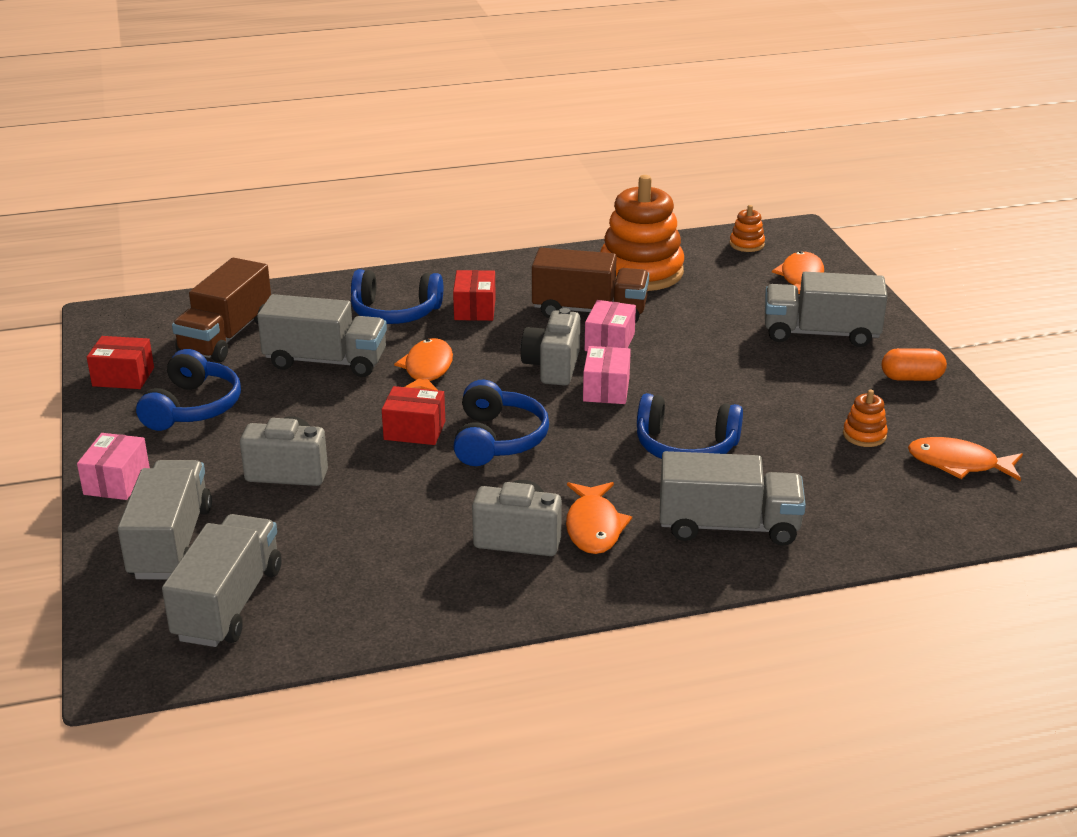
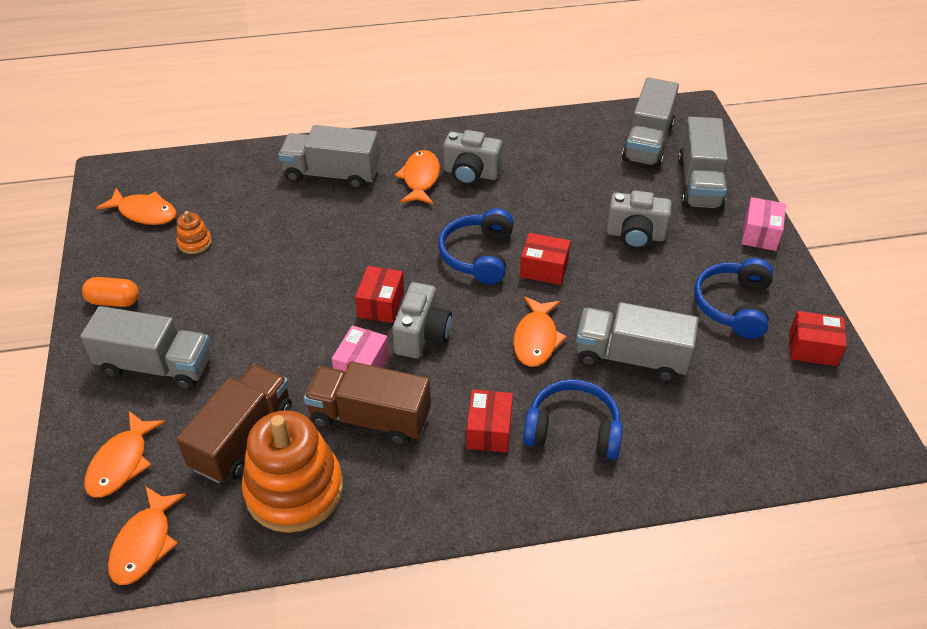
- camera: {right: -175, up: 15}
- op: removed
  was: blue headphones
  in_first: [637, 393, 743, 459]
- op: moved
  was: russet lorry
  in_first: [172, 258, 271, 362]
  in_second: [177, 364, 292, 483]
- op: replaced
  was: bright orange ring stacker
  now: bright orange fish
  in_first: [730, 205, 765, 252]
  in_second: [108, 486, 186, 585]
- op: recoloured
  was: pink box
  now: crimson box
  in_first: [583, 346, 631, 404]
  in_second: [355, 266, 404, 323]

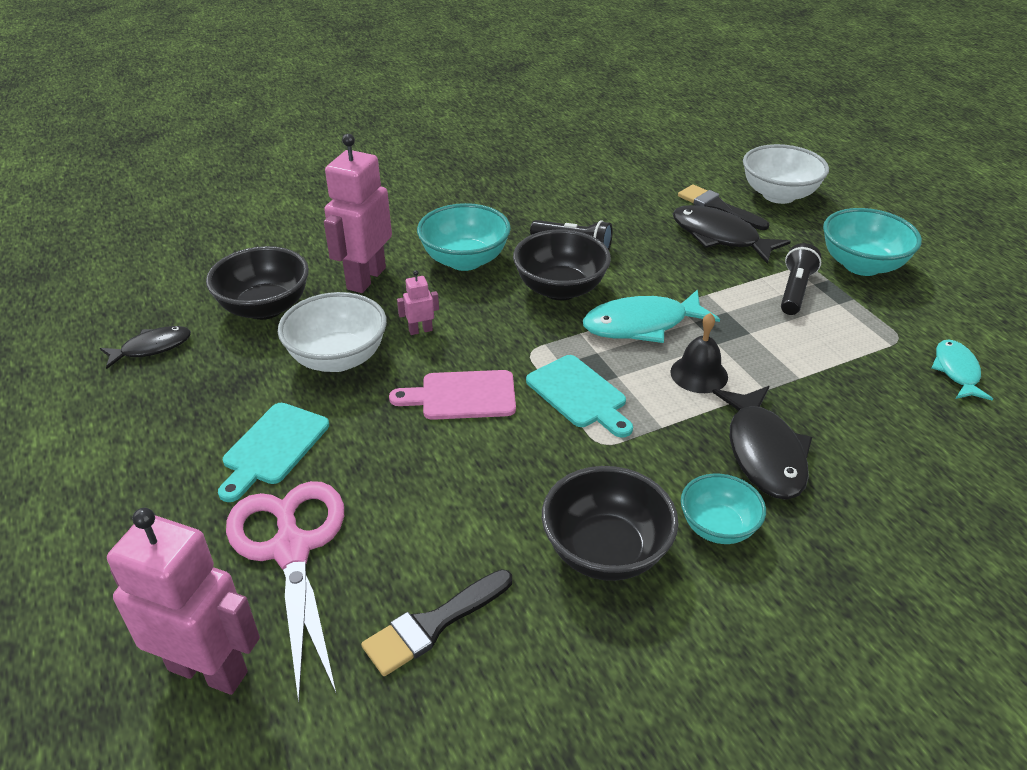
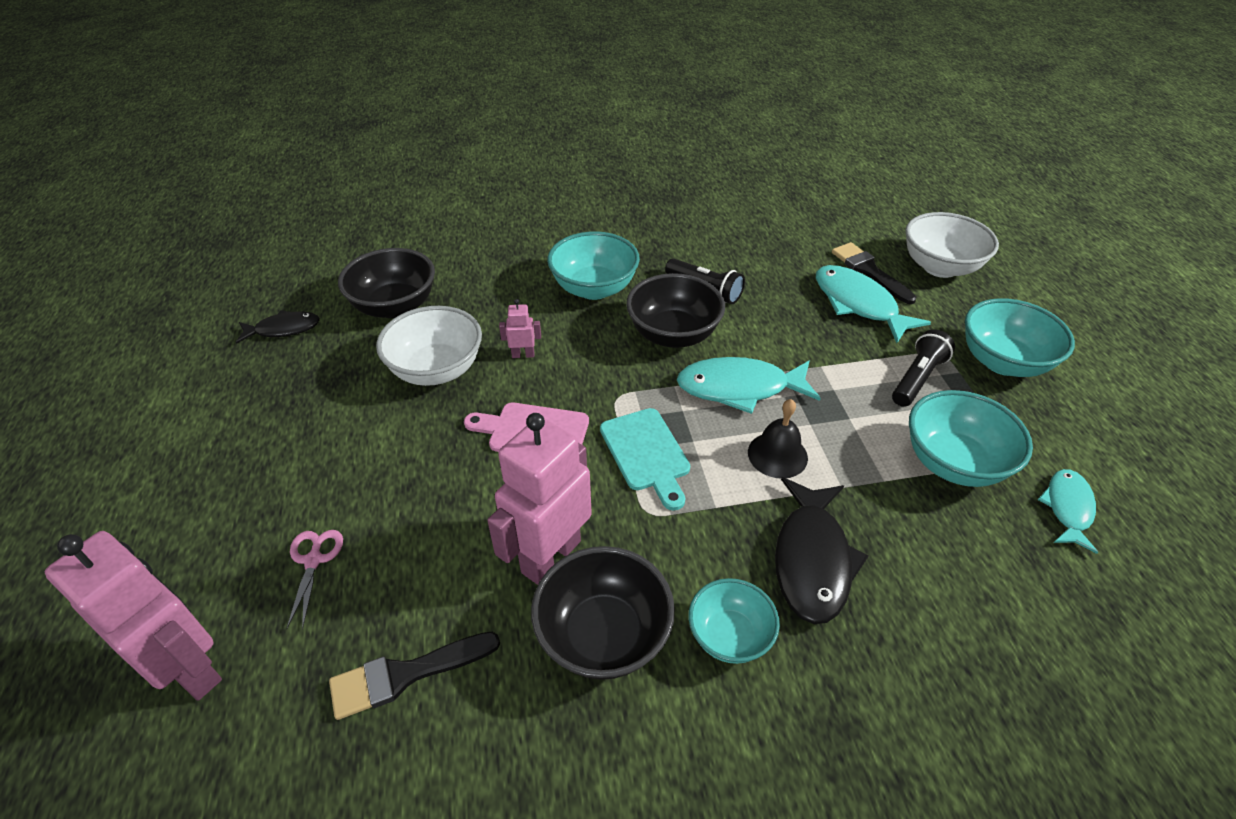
- camera: {right: 15, up: 5}
- op: removed
  was: teal chopping board
  in_first: [218, 403, 329, 502]
- op: added
  now: teal deep dish
  in_second: [909, 390, 1033, 487]
- op: moved
  was: pink robot
  in_first: [324, 134, 392, 293]
  in_second: [487, 413, 592, 585]
- op: recoloured
  was: ebony fish
  now: teal fish
  in_first: [673, 205, 791, 264]
  in_second: [816, 265, 931, 343]
- op: resized
  was: pink pair of scissors
  in_first: [226, 481, 344, 702]
  in_second: [287, 530, 343, 630]
  ratio: 0.45

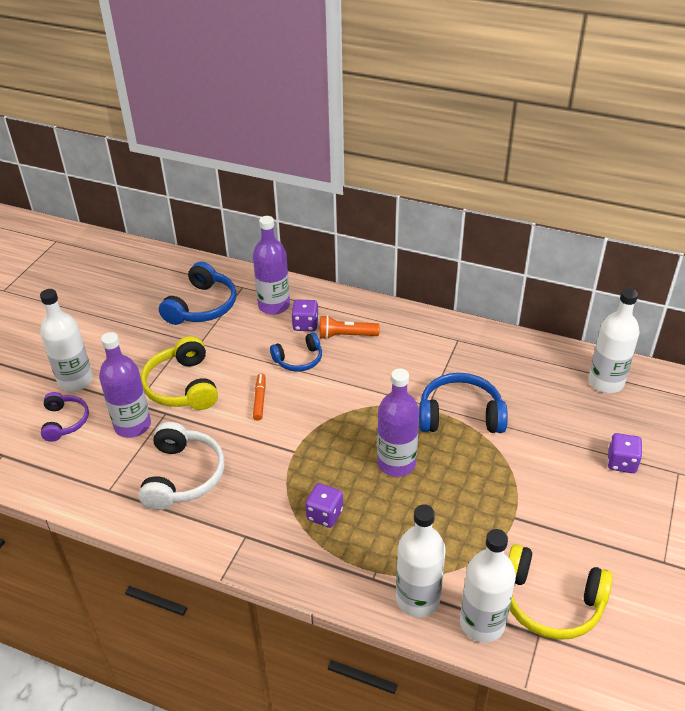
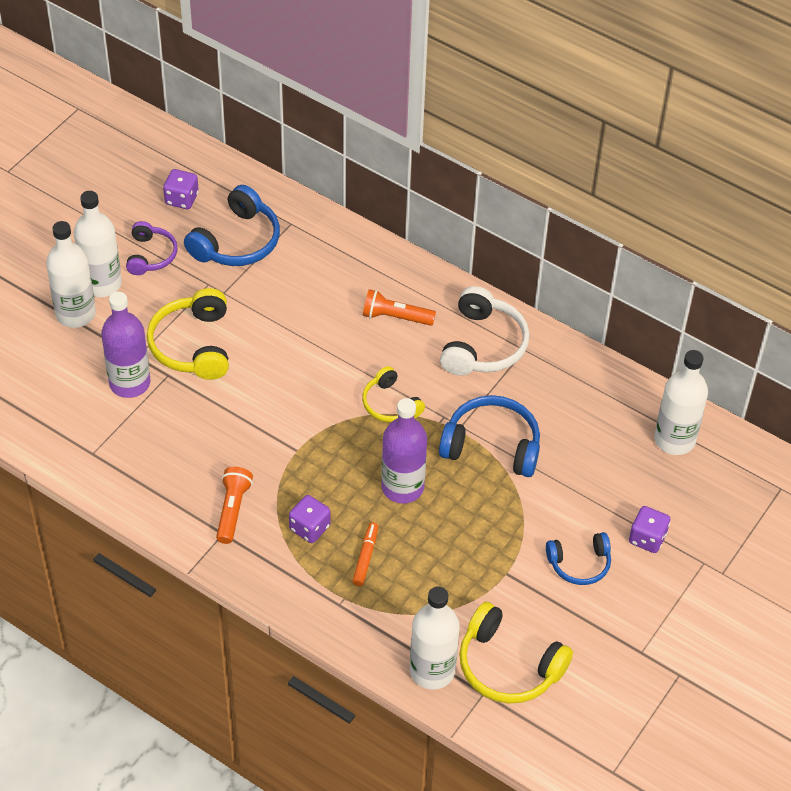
- camera: {right: 10, up: 10}
- op: removed
  was: purple flask
  in_first: [253, 216, 290, 315]
- op: added
  now: bright orange flashlight
  in_second: [216, 467, 253, 544]
- op: added
  now: golden headphones
  in_second: [362, 366, 425, 422]
- op: moved
  was: purple headphones
  in_first: [41, 392, 89, 442]
  in_second: [126, 221, 177, 275]
- op: moved
  was: pure white headphones
  in_first: [138, 422, 225, 510]
  in_second: [440, 286, 529, 376]
- op: moved
  was: bright orange marker pen
  in_first: [253, 373, 266, 421]
  in_second: [352, 522, 378, 586]
- op: moved
  was: blue headphones
  in_first: [270, 333, 322, 372]
  in_second: [546, 532, 611, 585]
- op: moved
  was: purple game die
  in_first: [291, 299, 319, 331]
  in_second: [163, 169, 199, 209]
- op: moved
  was: pure white flask
  in_first: [396, 504, 446, 617]
  in_second: [74, 191, 122, 297]

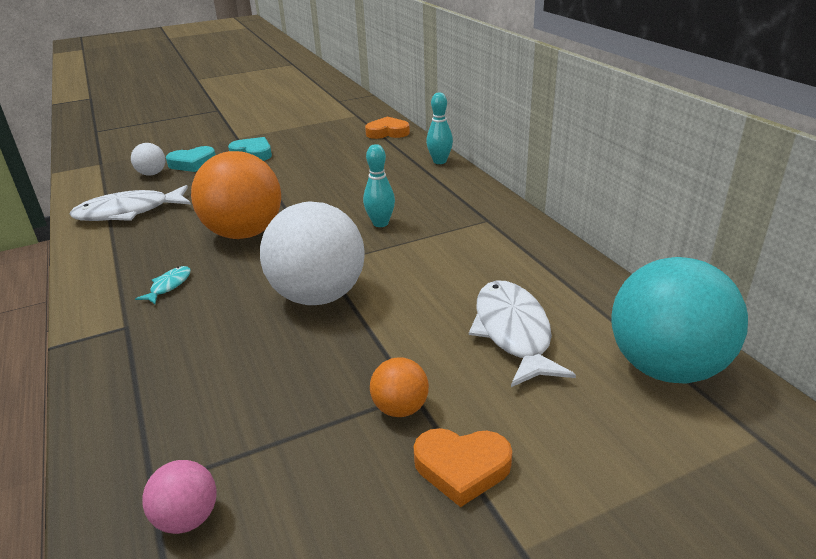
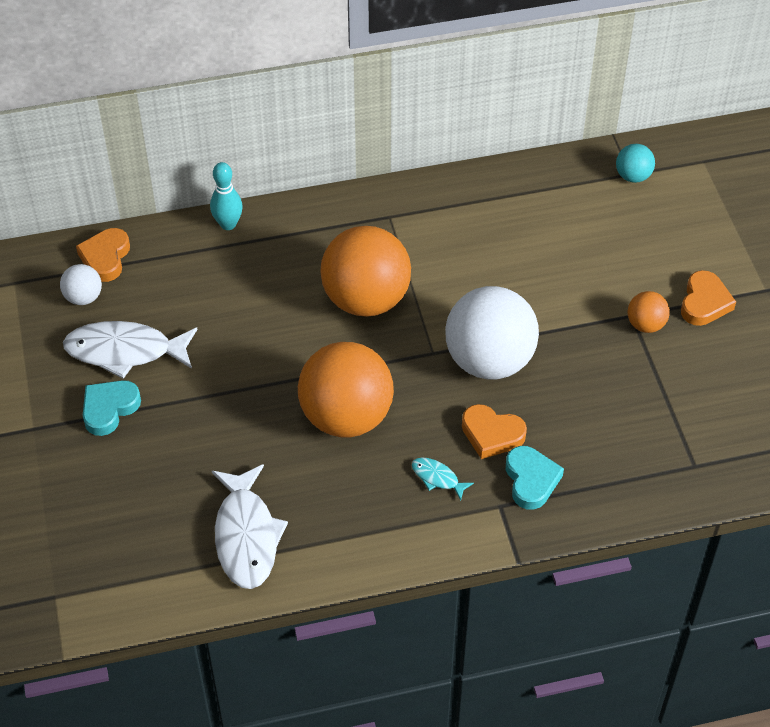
- camera: {right: -80, up: 20}
- op: removed
  was: pink play ball
  in_first: [142, 460, 216, 534]
- op: added
  now: bright orange heart shape
  in_second: [462, 404, 527, 459]
- op: moved
  was: pure white play ball
  in_first: [131, 143, 165, 176]
  in_second: [60, 264, 102, 305]
- op: moved
  was: teal heart shape
  in_first: [166, 146, 216, 172]
  in_second: [506, 446, 564, 510]
- op: moved
  was: pure white fish
  in_first: [469, 280, 576, 387]
  in_second: [63, 321, 197, 379]
- op: replaced
  was: teal tenpin
  now: bright orange play ball
  in_first: [363, 144, 395, 227]
  in_second: [320, 226, 411, 317]
- op: resized
  was: teal play ball
  in_first: [611, 257, 748, 384]
  in_second: [616, 144, 655, 183]
  ratio: 0.46

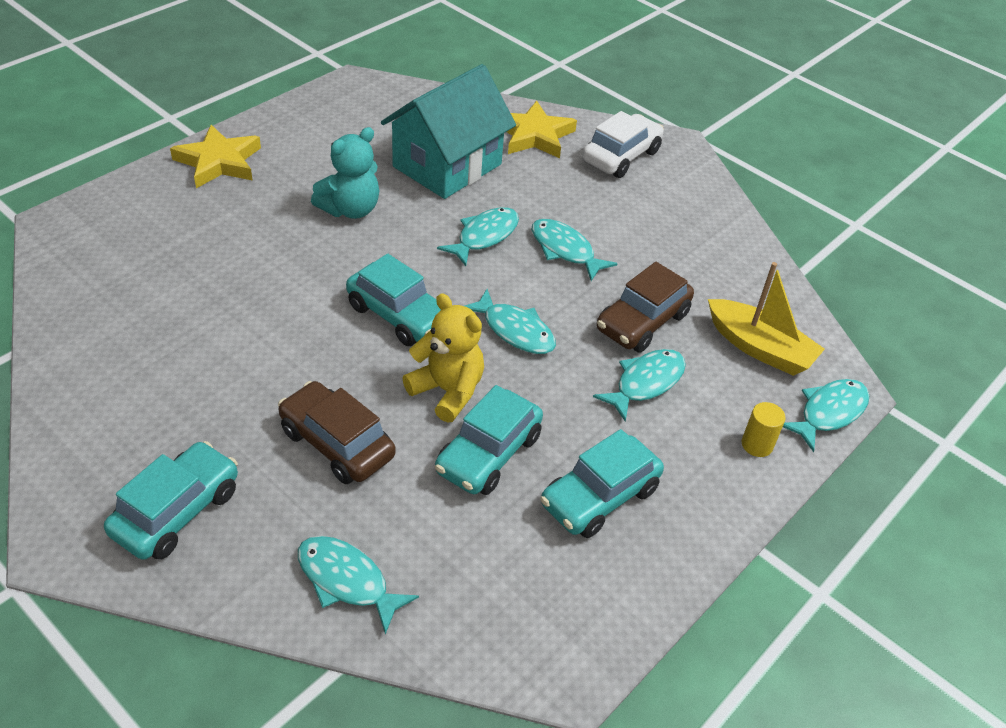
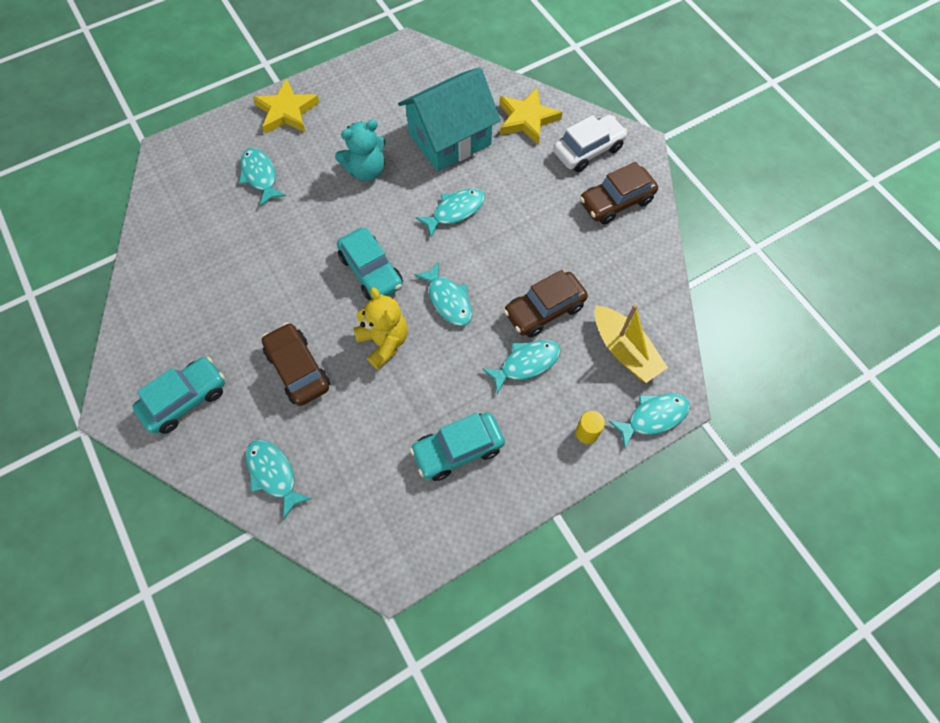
- camera: {right: 20, up: 20}
- op: removed
  was: teal car
  in_first: [435, 385, 543, 495]
- op: added
  now: russet car
  in_second: [580, 162, 658, 225]
- op: moved
  was: teal fish
  in_first: [532, 219, 618, 281]
  in_second: [239, 148, 286, 207]

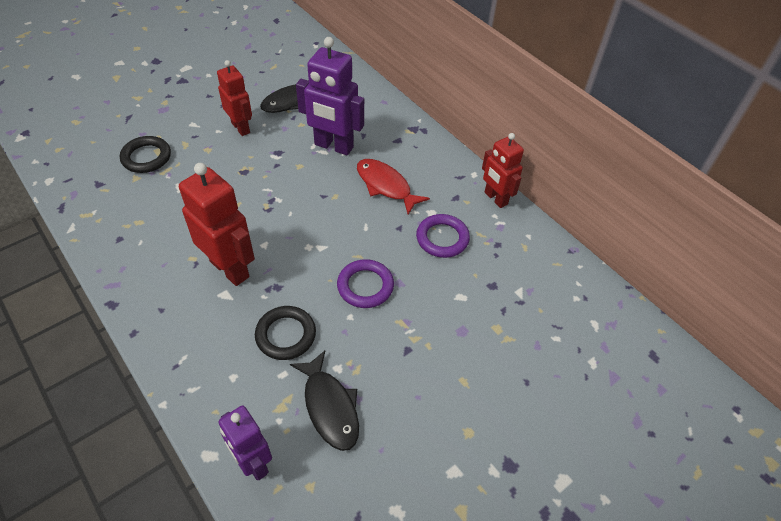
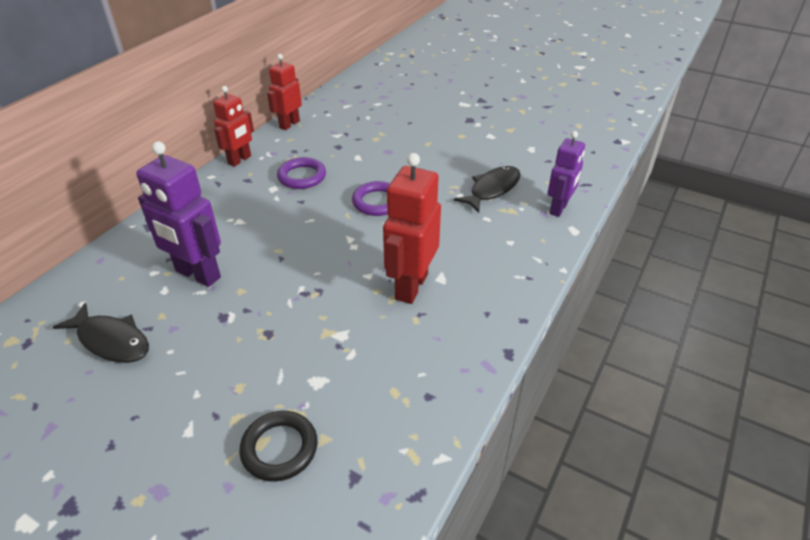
- camera: {right: -110, up: -10}
- op: removed
  was: ebony torus
  in_first: [255, 306, 316, 360]
- op: removed
  was: crimson fish
  in_first: [357, 159, 430, 215]
- op: moved
  was: crimson robot
  in_first: [217, 60, 252, 136]
  in_second: [267, 54, 302, 130]
- op: turned
  was: purple robot
  in_first: [296, 37, 364, 155]
  in_second: [136, 141, 221, 287]
  clockwise: 120

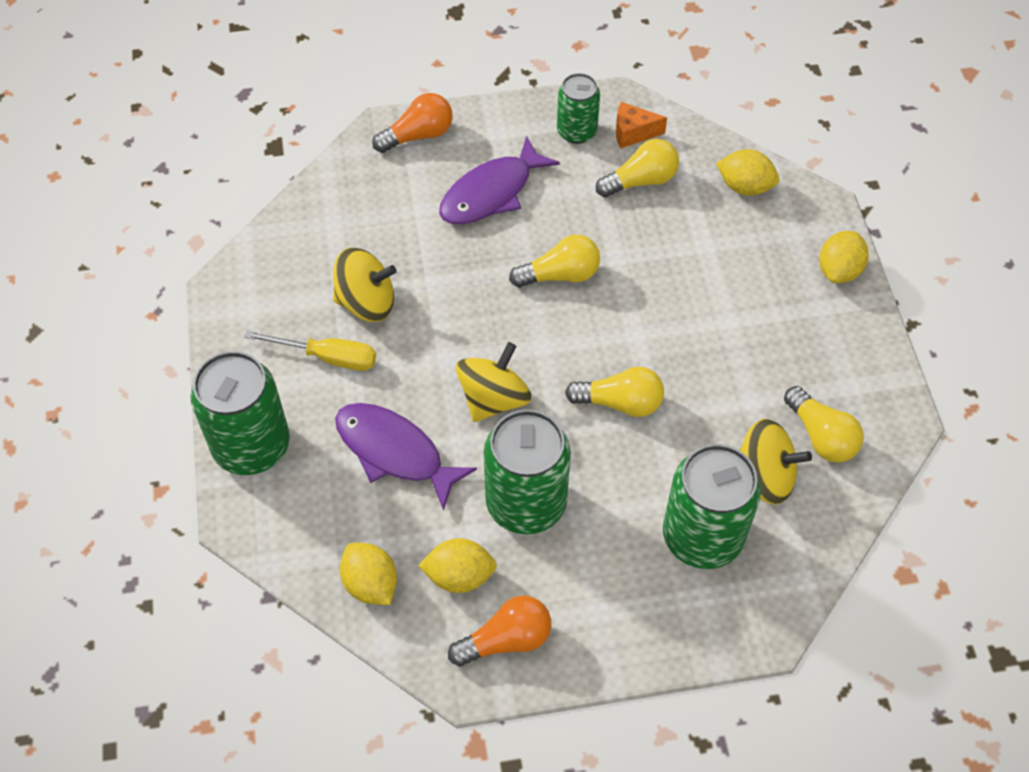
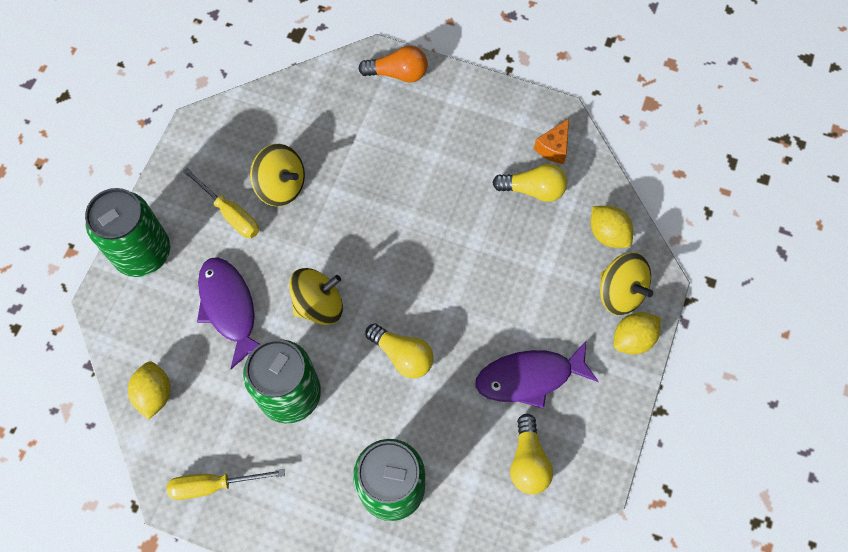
- camera: {right: 30, up: 10}
- op: removed
  was: golden lemon
  in_first: [418, 538, 497, 593]
- op: removed
  was: golden light bulb
  in_first: [509, 235, 600, 287]
- op: removed
  was: green soda can
  in_first: [557, 73, 600, 144]
- op: moved
  was: purple fish
  in_first: [439, 136, 560, 224]
  in_second: [475, 341, 599, 409]
- op: moved
  was: golden toy top
  in_first: [739, 419, 812, 505]
  in_second: [600, 252, 653, 315]
- op: replaced
  was: bright orange light bulb
  now: golden hand screwdriver
  in_first: [448, 595, 551, 667]
  in_second: [167, 469, 285, 500]
- op: turned
  was: bright orange piece of cheese
  in_first: [616, 102, 667, 149]
  in_second: [534, 119, 569, 164]
  clockwise: -90

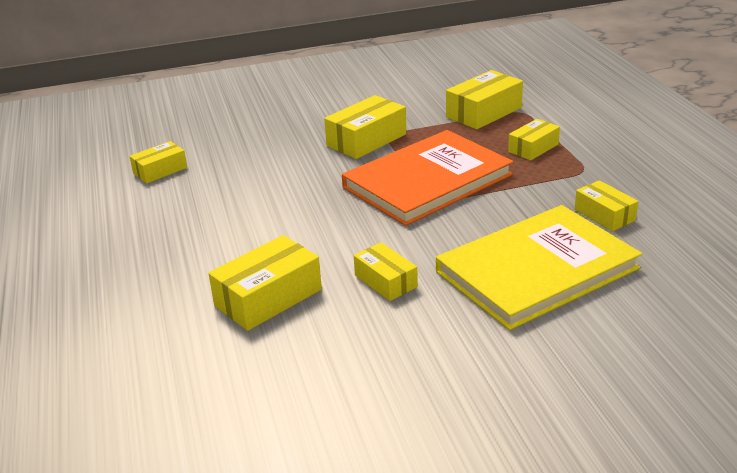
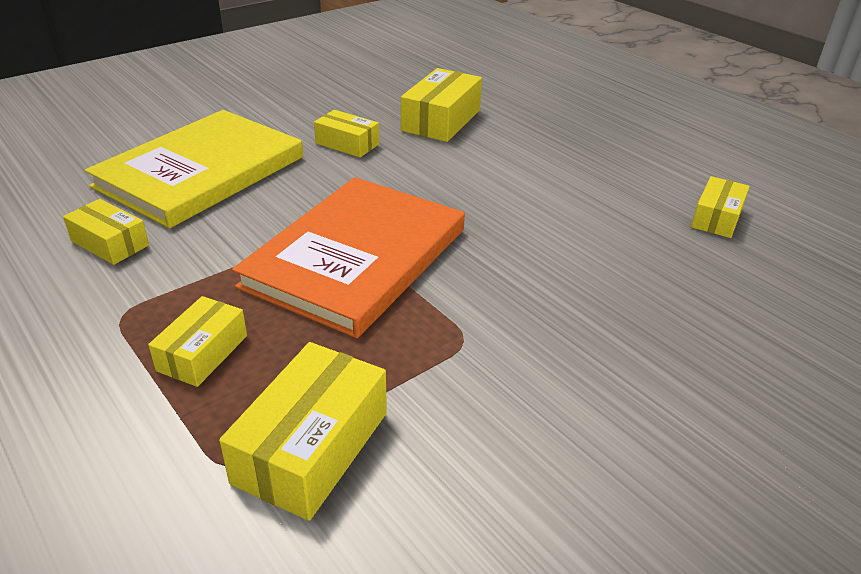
- camera: {right: 155, up: 5}
- op: removed
  was: golden box
  in_first: [324, 95, 406, 159]

